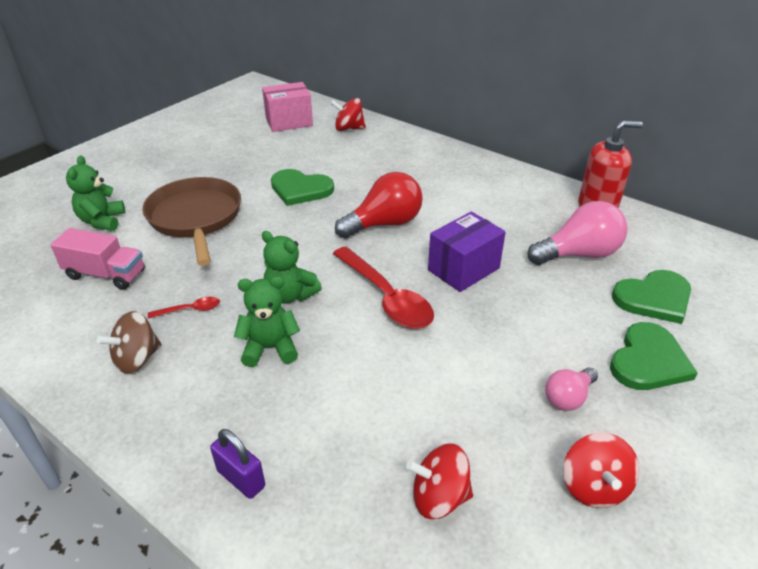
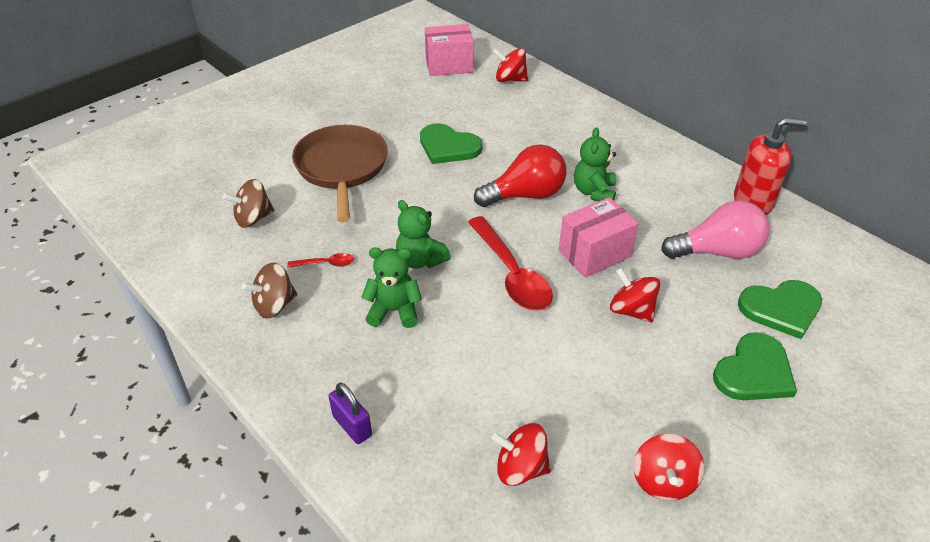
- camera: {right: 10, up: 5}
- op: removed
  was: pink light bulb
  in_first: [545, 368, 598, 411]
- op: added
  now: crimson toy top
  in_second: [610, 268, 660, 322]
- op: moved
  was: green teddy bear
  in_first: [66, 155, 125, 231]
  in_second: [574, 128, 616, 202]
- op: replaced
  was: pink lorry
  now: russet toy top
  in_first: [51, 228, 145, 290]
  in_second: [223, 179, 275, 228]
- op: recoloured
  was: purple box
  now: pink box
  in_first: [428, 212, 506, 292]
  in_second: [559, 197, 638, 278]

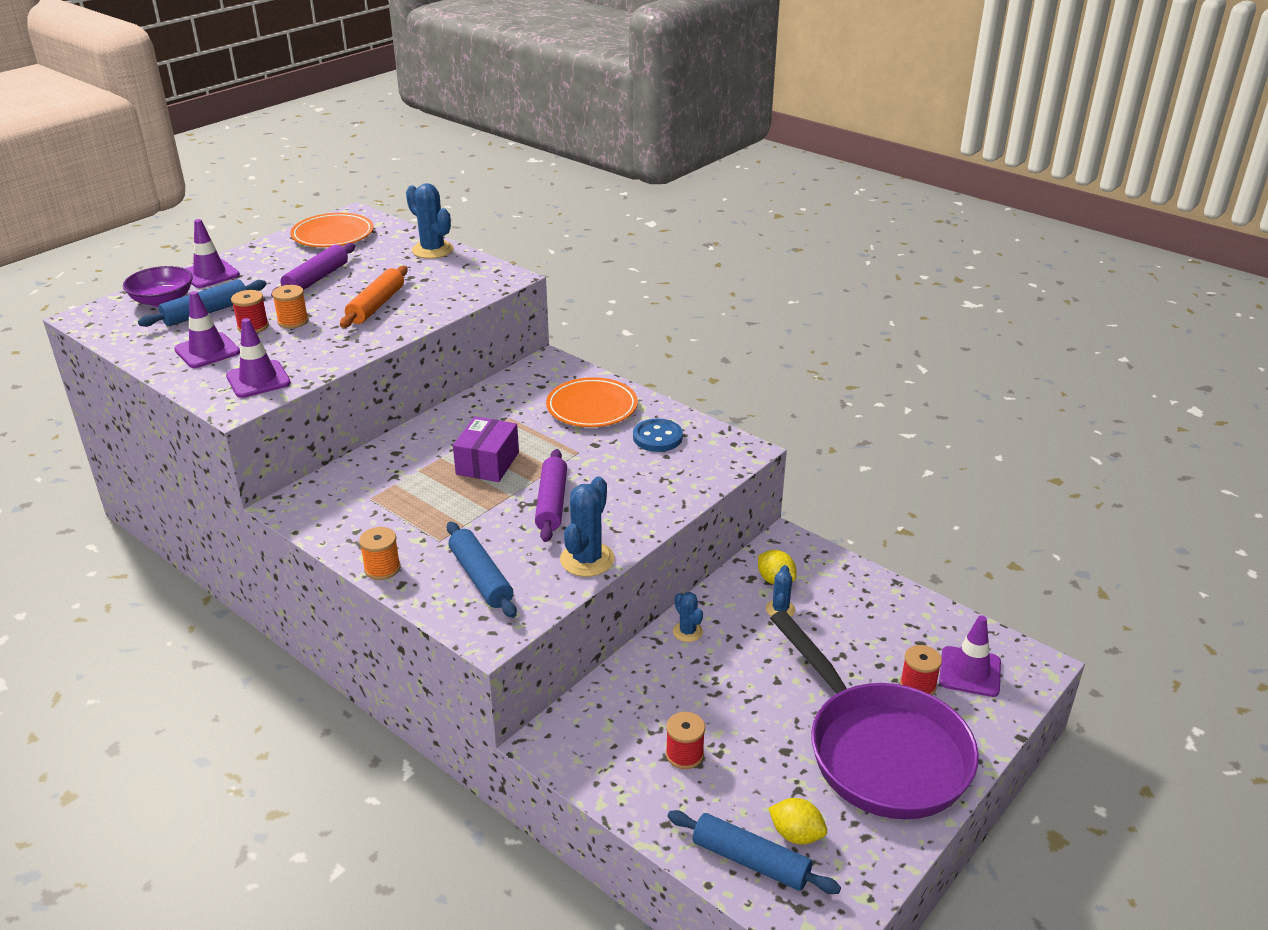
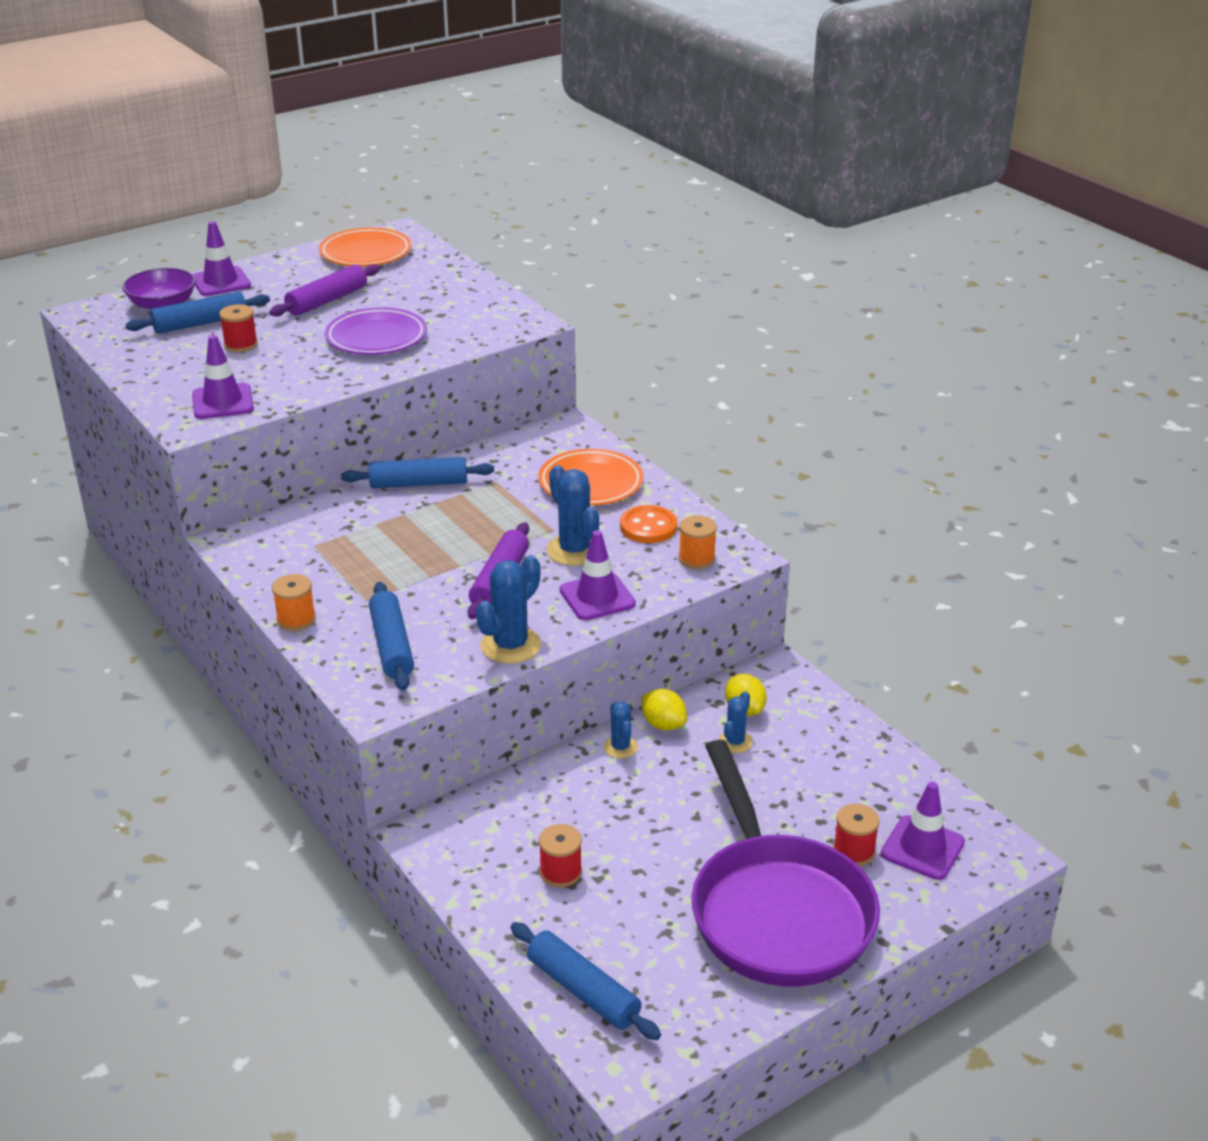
- camera: {right: 15, up: 0}
- op: removed
  was: purple box
  in_first: [453, 417, 519, 482]
- op: added
  now: blue pastry roller
  in_second: [341, 457, 494, 488]
- op: moved
  was: purple road cone
  in_first: [174, 291, 240, 368]
  in_second: [560, 530, 636, 620]
- op: moved
  was: bright orange bobbin
  in_first: [272, 285, 309, 329]
  in_second: [679, 515, 717, 569]
- op: moved
  was: blue saguaro cactus
  in_first: [406, 183, 454, 259]
  in_second: [547, 465, 599, 566]
- op: moved
  was: golden lemon
  in_first: [768, 798, 827, 845]
  in_second: [642, 689, 687, 731]
- op: replaced
  was: bright orange pastry roller
  now: purple plate
  in_first: [340, 266, 408, 328]
  in_second: [325, 307, 427, 355]
- op: recoloured
  was: blue sewing button
  now: bright orange sewing button
  in_first: [633, 419, 683, 452]
  in_second: [620, 505, 677, 543]

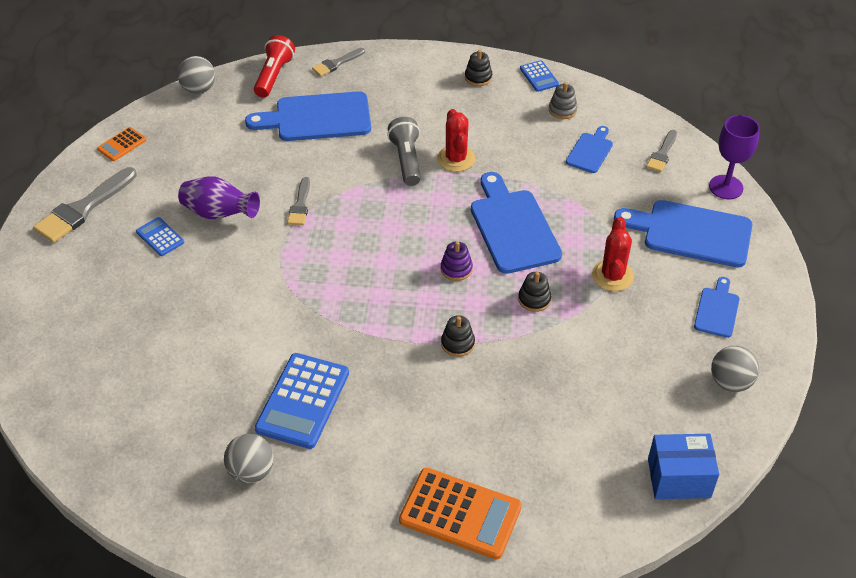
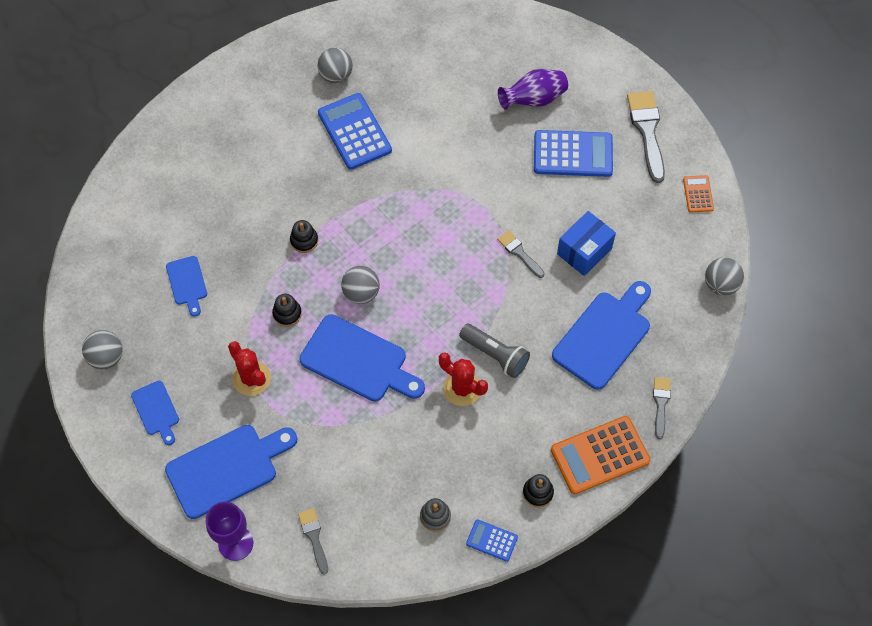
- camera: {right: 135, up: 15}
- op: removed
  was: crimson flashlight
  in_first: [254, 35, 295, 98]
- op: moved
  was: purple vase
  in_first: [178, 176, 260, 219]
  in_second: [498, 69, 568, 110]
- op: moved
  was: bright orange adding machine
  in_first: [399, 468, 522, 560]
  in_second: [551, 416, 651, 494]
- op: moved
  was: blue chopping board
  in_first: [566, 126, 613, 173]
  in_second: [166, 256, 207, 316]
- op: moved
  was: blue box
  in_first: [648, 434, 719, 499]
  in_second: [557, 211, 616, 276]
- op: replaced
  was: purple ring stacker
  now: gray play ball
  in_first: [441, 241, 473, 281]
  in_second: [341, 266, 380, 304]
- op: resized
  was: blue adding machine
  in_first: [136, 217, 184, 256]
  in_second: [534, 130, 613, 177]
  ratio: 1.96

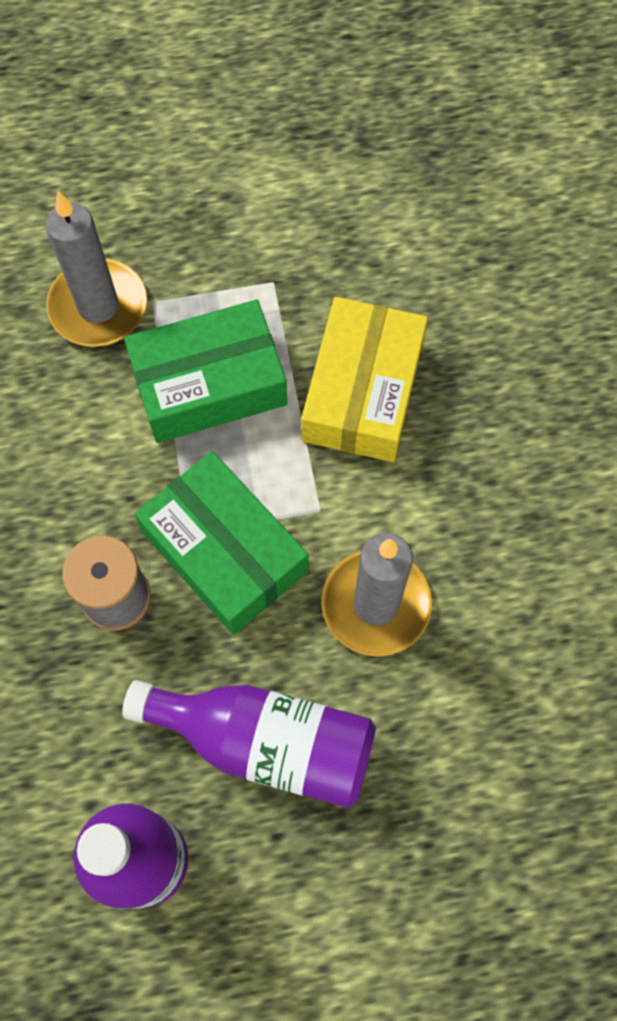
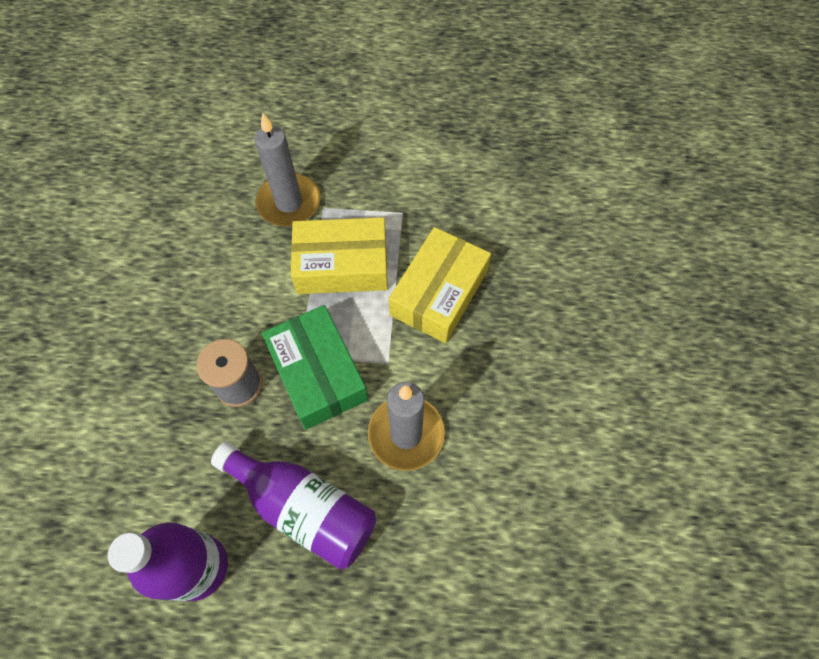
- camera: {right: 15, up: -5}
- op: recoloured
  was: green box
  now: golden box
  in_first: [124, 300, 287, 443]
  in_second: [291, 217, 388, 294]

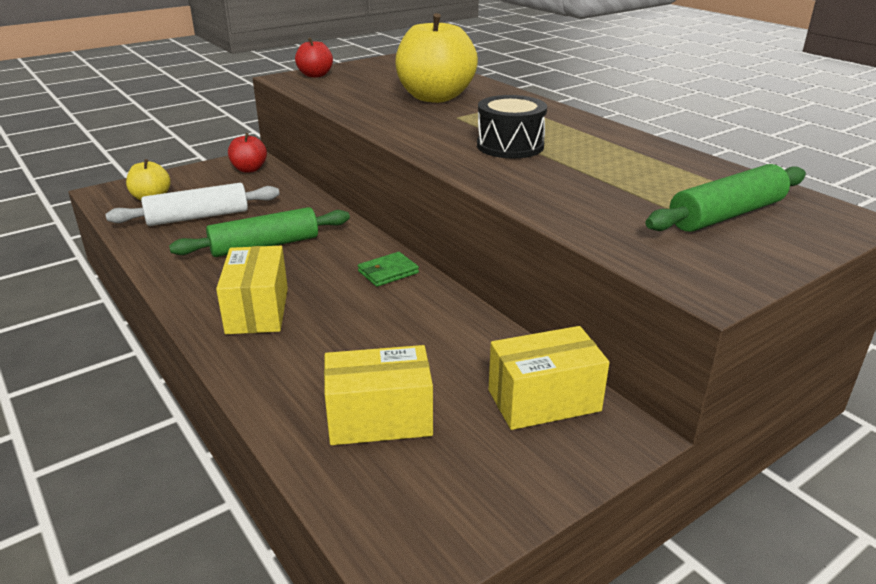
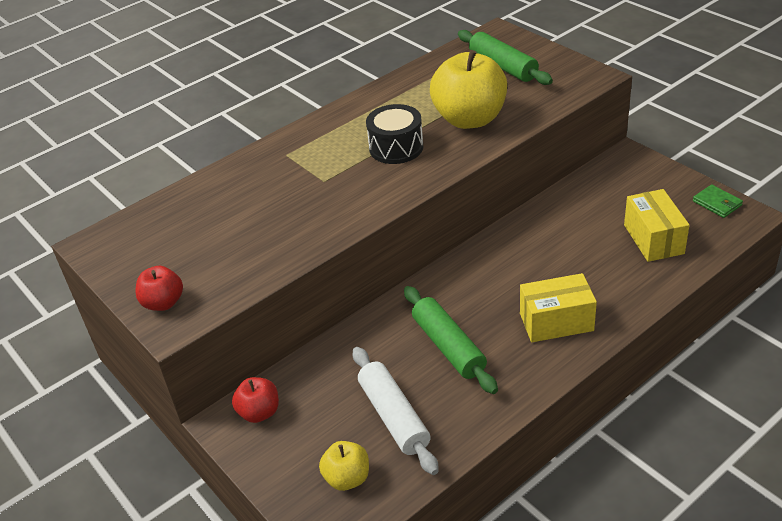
- camera: {right: -90, up: 10}
- op: removed
  was: golden box
  in_first: [489, 326, 610, 430]
- op: moved
  was: green card wallet
  in_first: [358, 252, 419, 287]
  in_second: [693, 184, 743, 218]
- op: moved
  was: golden apple fruit
  in_first: [395, 13, 478, 103]
  in_second: [430, 50, 507, 129]

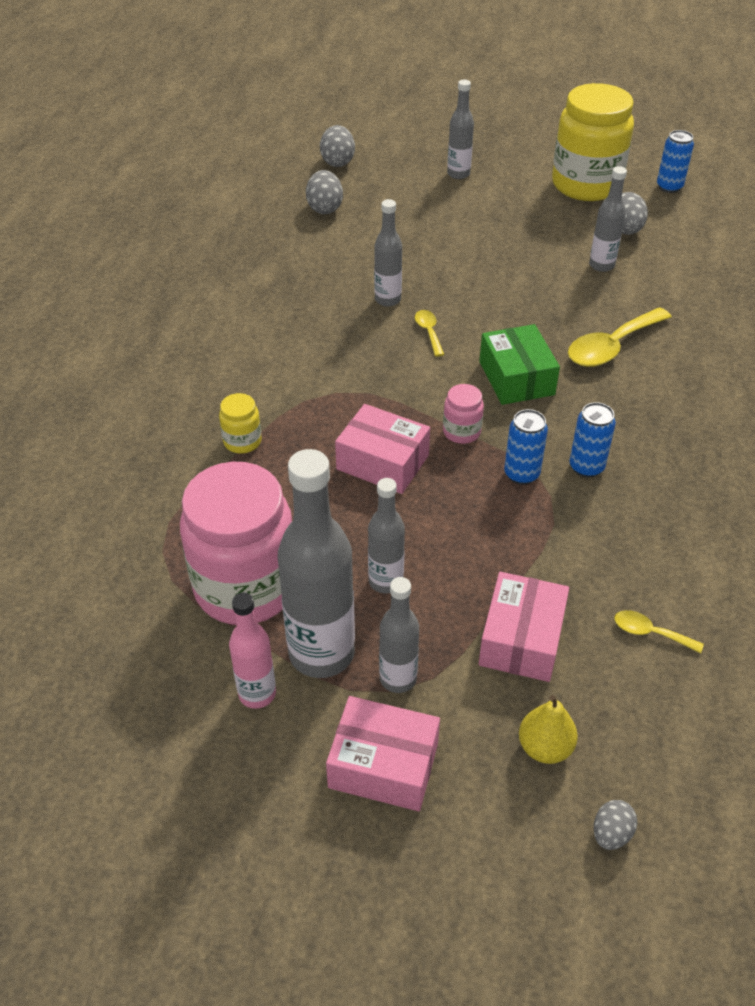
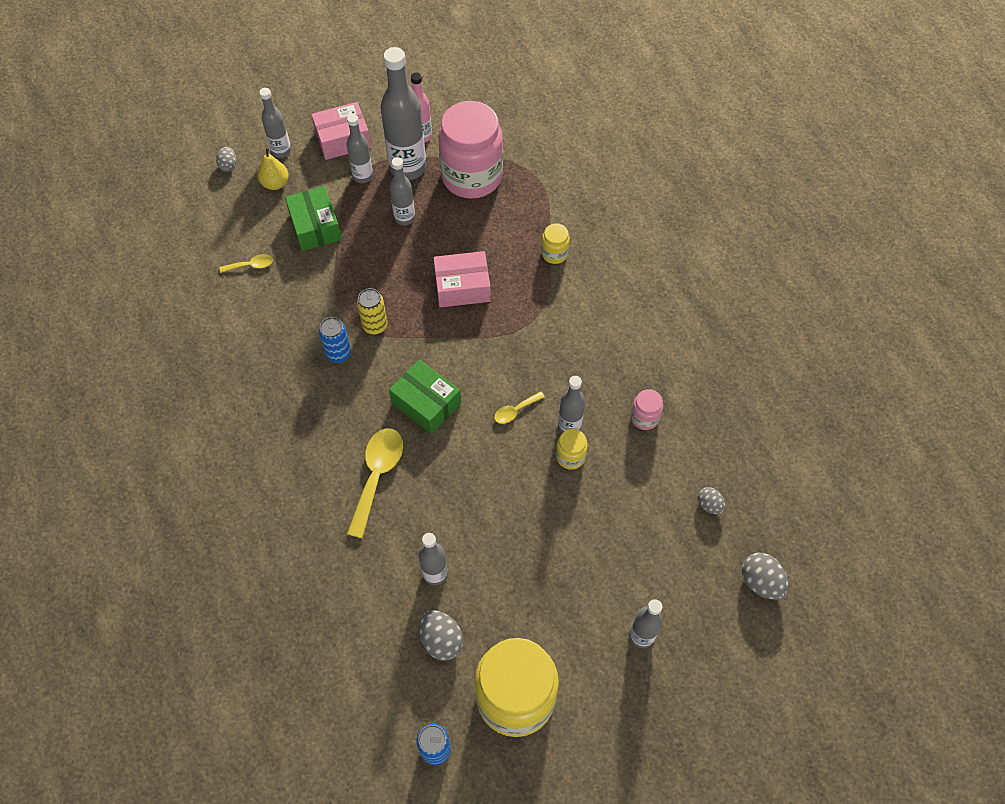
- camera: {right: 145, up: 15}
- op: added
  now: gray flask
  in_second: [259, 88, 291, 158]
- op: added
  now: golden jam jar
  in_second: [556, 429, 588, 470]
- op: moved
  was: pink jam jar
  in_first: [443, 384, 484, 444]
  in_second: [631, 389, 663, 430]
- op: recoloured
  was: pink box
  now: green box
  in_first: [479, 572, 569, 682]
  in_second: [285, 186, 342, 251]
- op: recoloured
  was: blue soda can
  now: golden soda can
  in_first: [504, 409, 548, 485]
  in_second: [357, 288, 387, 335]
- op: turned
  was: golden teaspoon
  in_first: [415, 310, 444, 357]
  in_second: [494, 391, 545, 424]
  clockwise: 105
- op: resized
  was: gray toy egg
  in_first: [306, 170, 343, 214]
  in_second: [697, 487, 725, 514]
  ratio: 0.62

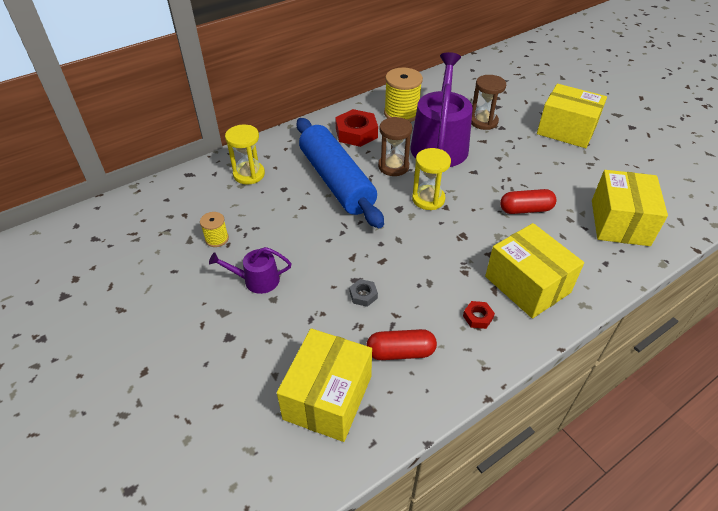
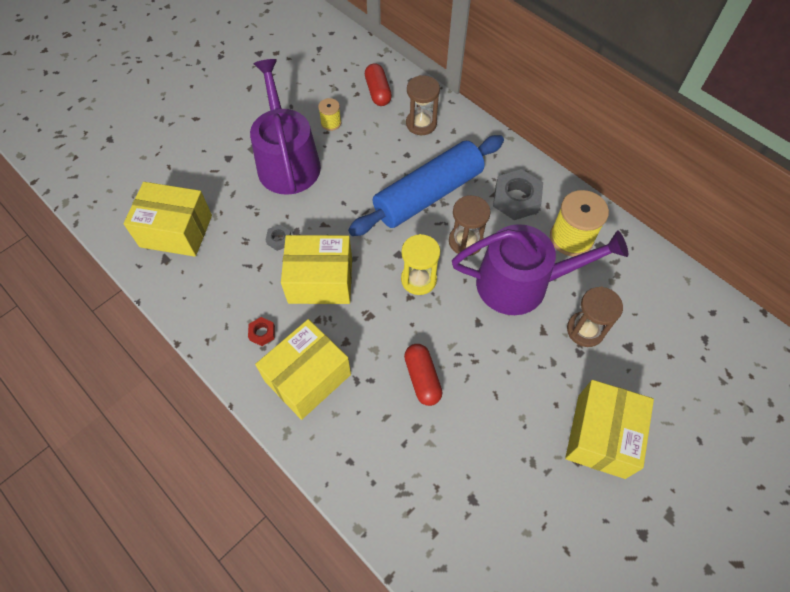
- camera: {right: 80, up: 15}
- op: moved
  was: crimson pill
  in_first: [366, 329, 437, 360]
  in_second: [365, 63, 392, 106]
- op: moved
  was: golden box
  in_first: [592, 170, 668, 246]
  in_second: [281, 235, 352, 304]
- op: recoloured
  was: golden sand timer
  now: russet sand timer
  in_first: [225, 124, 265, 185]
  in_second: [406, 75, 440, 135]
- op: recoloured
  was: crimson hex nut
  now: gray hex nut
  in_first: [335, 109, 378, 147]
  in_second: [493, 169, 543, 220]
- op: resized
  was: purple watering can
  in_first: [209, 247, 292, 294]
  in_second: [250, 59, 321, 195]
  ratio: 2.13

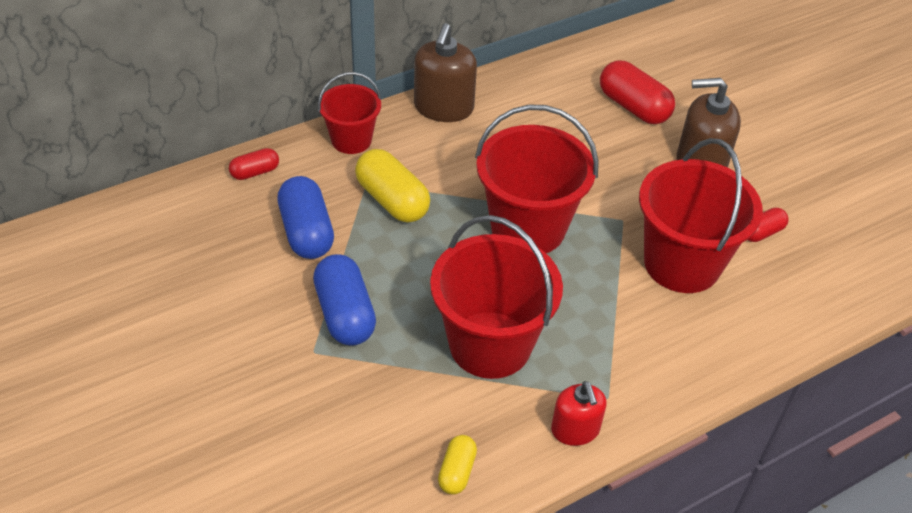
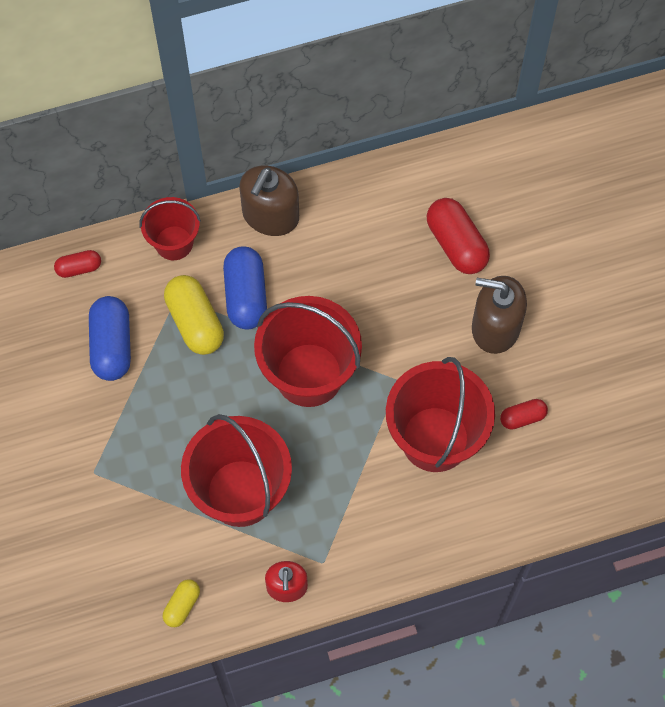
- camera: {right: 15, up: 20}
- op: moved
  was: blue pill
  in_first: [313, 254, 376, 346]
  in_second: [223, 246, 267, 329]

